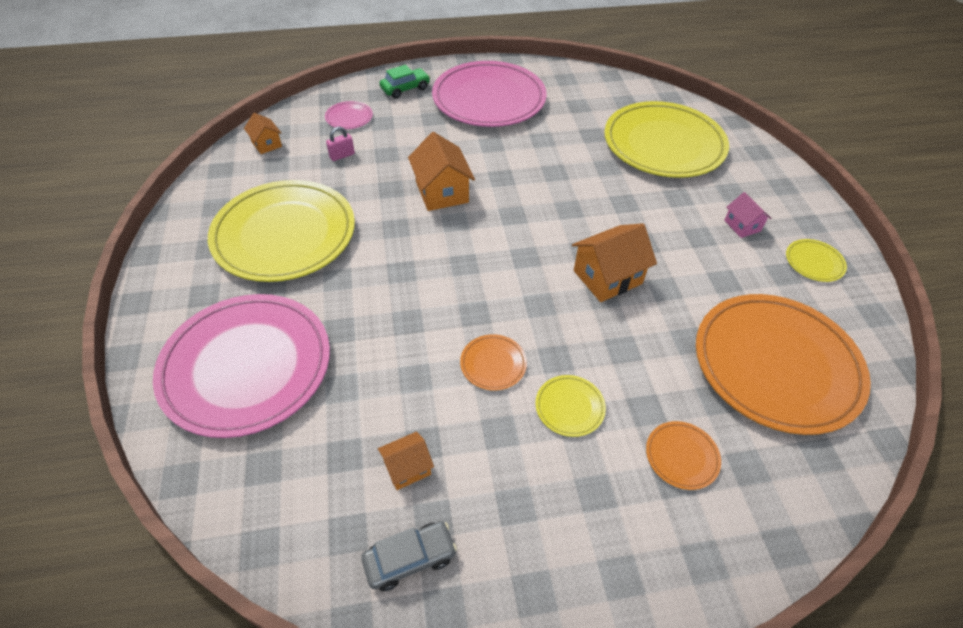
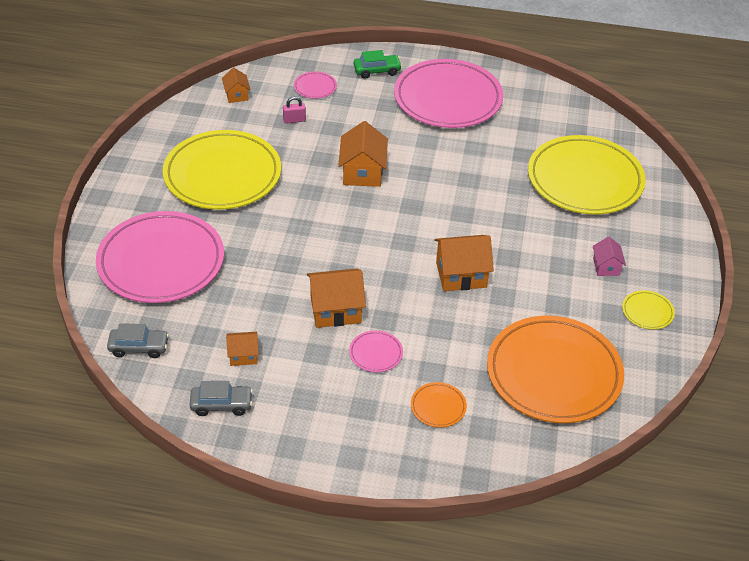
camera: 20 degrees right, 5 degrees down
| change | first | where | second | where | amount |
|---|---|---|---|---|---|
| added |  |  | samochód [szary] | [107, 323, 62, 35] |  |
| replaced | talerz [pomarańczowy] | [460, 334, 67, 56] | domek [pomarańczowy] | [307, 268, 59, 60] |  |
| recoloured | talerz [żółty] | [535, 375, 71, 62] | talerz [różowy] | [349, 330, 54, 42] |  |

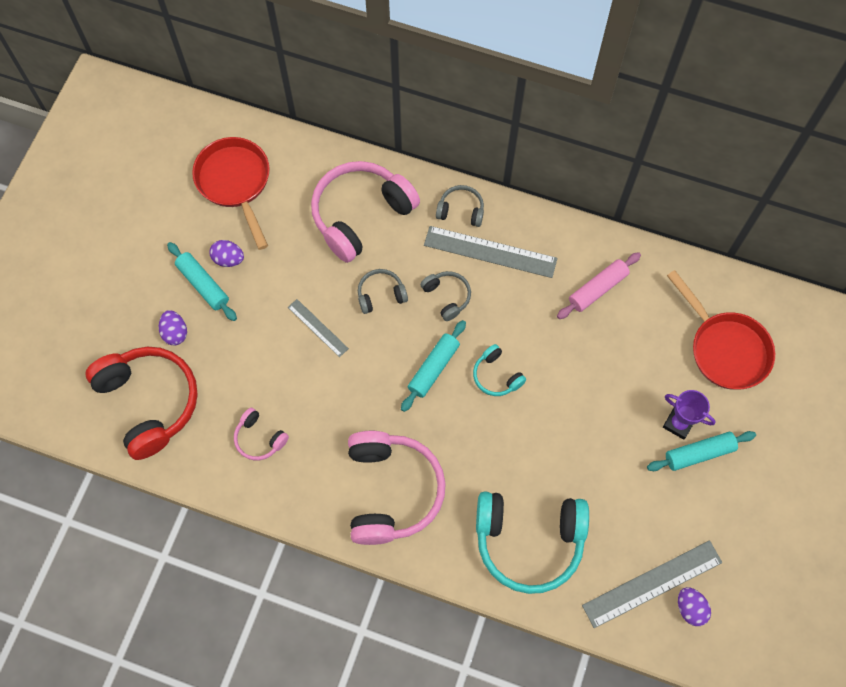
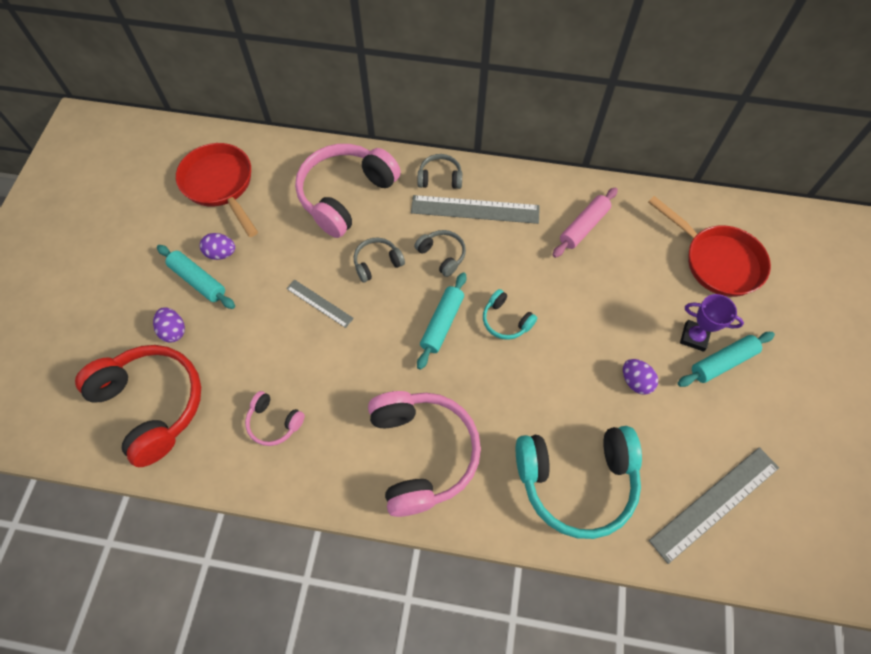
camera: 10 degrees left, 5 degrees down
| change | first | where | second | where | amount |
|---|---|---|---|---|---|
| moved | jajko [fioletowy] | [678, 587, 33, 39] |  | [623, 359, 35, 36] |  |

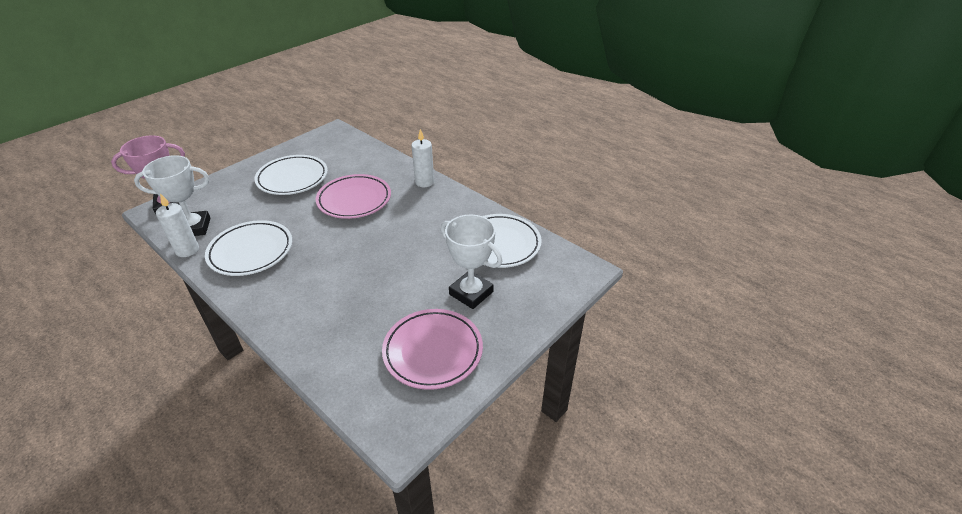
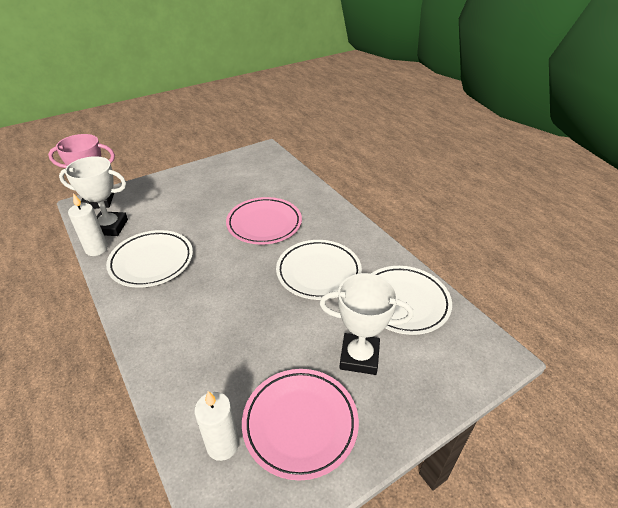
camera: 15 degrees right, 0 degrees up
| change | first | where | second | where | amount |
|---|---|---|---|---|---|
| moved | świeca [biały] | [411, 129, 23, 58] |  | [194, 391, 45, 70] |  |
| moved | talerz [biały] | [254, 155, 74, 40] |  | [276, 240, 86, 60] |  |
| turned | puchar [biały] | [441, 215, 61, 94] |  | [320, 273, 93, 102] | 45 degrees counterclockwise |

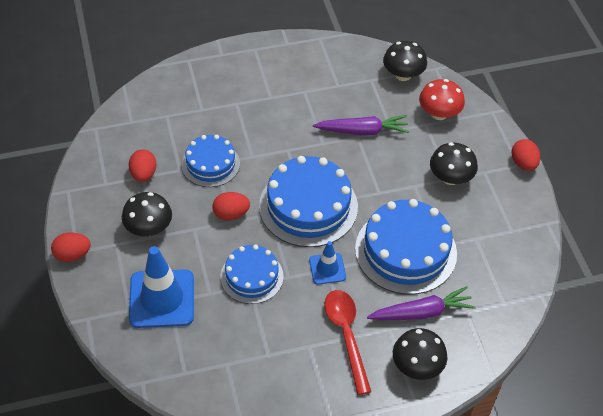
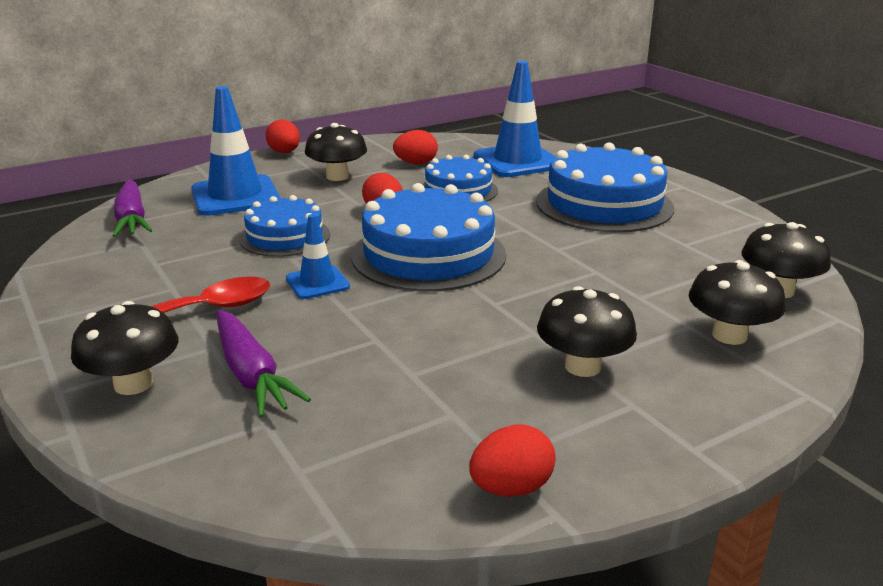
camera: 75 degrees right, 25 degrees down
| change | first | where | second | where | amount |
|---|---|---|---|---|---|
| moved | marchewka [fioletowy] | [313, 115, 96, 20] |  | [113, 180, 40, 57] |  |
| moved | jajko [czerwony] | [511, 139, 29, 32] |  | [469, 425, 87, 72] |  |
| added |  |  | pachołek [niebieski] | [474, 61, 82, 116] |  |
| moved | tort [niebieski] | [355, 199, 102, 96] |  | [536, 142, 138, 91] |  |
| recoloured | grzyb [czerwony] | [419, 79, 46, 41] | grzyb [czarny] | [689, 260, 97, 85] |  |

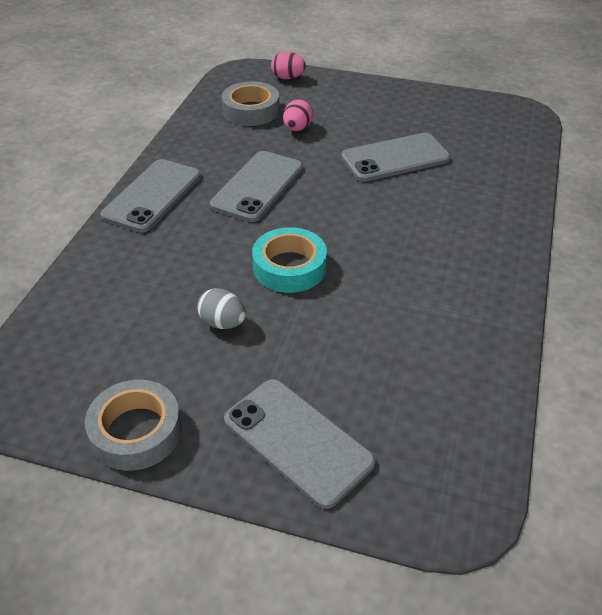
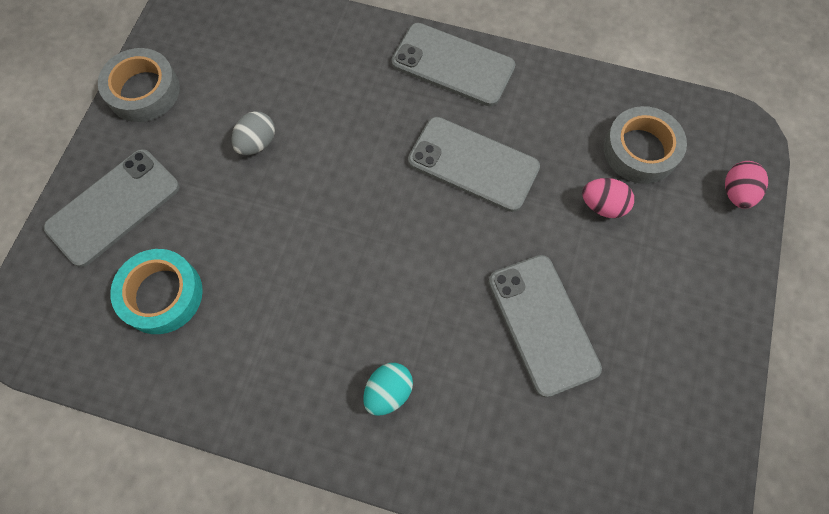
camera: 90 degrees right, 25 degrees up
| change | first | where | second | where | amount |
|---|---|---|---|---|---|
| moved | taśma klejąca [turkusowy] | [252, 227, 75, 66] |  | [110, 249, 93, 85] |  |
| added |  |  | jajko [turkusowy] | [363, 363, 50, 53] |  |

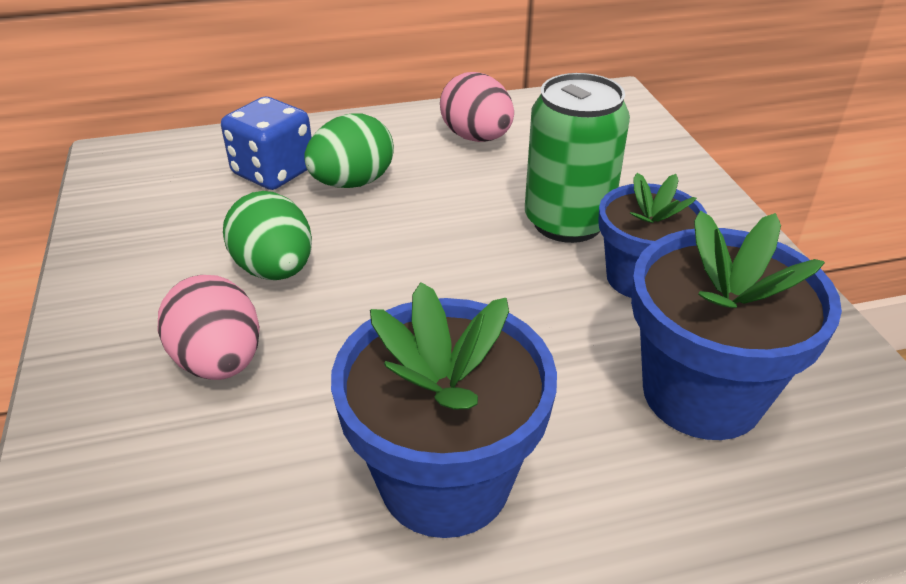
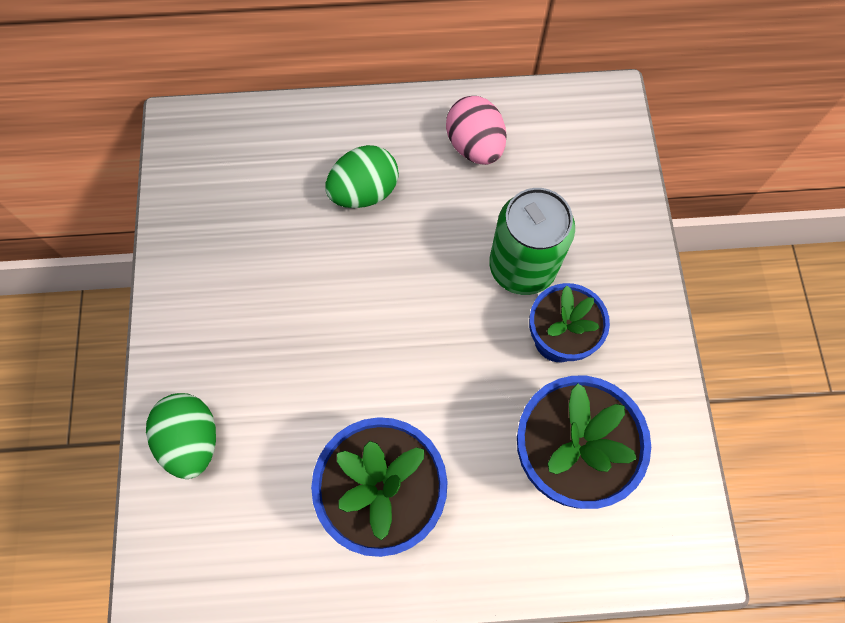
camera: 10 degrees right, 30 degrees up
| change | first | where | second | where | amount |
|---|---|---|---|---|---|
| moved | jajko [zielony] | [223, 191, 89, 89] |  | [146, 393, 70, 86] |  |
| removed | jajko [różowy] | [158, 275, 102, 105] |  |  |  |
| removed | kostka do gry [niebieski] | [221, 97, 91, 93] |  |  |  |

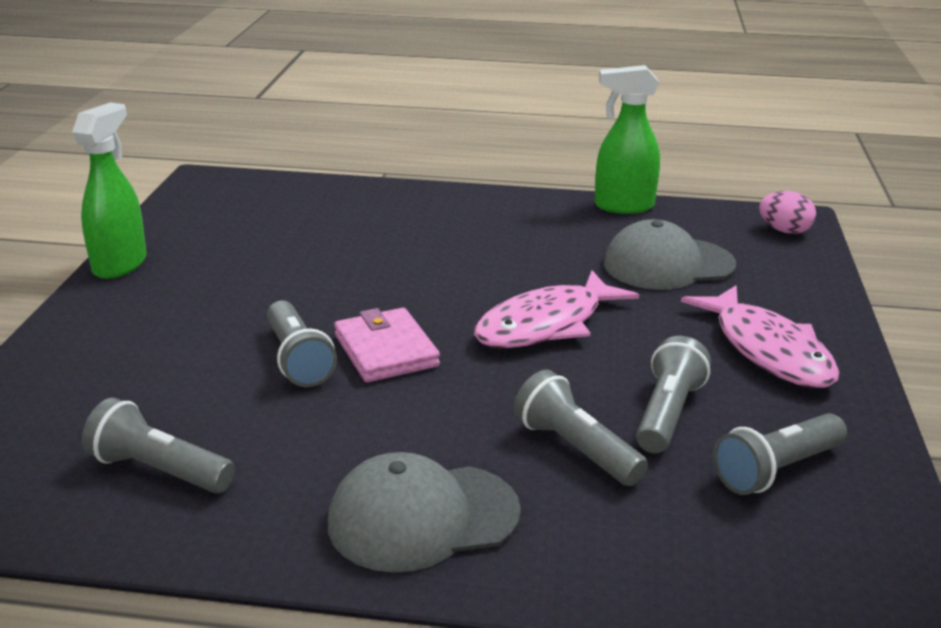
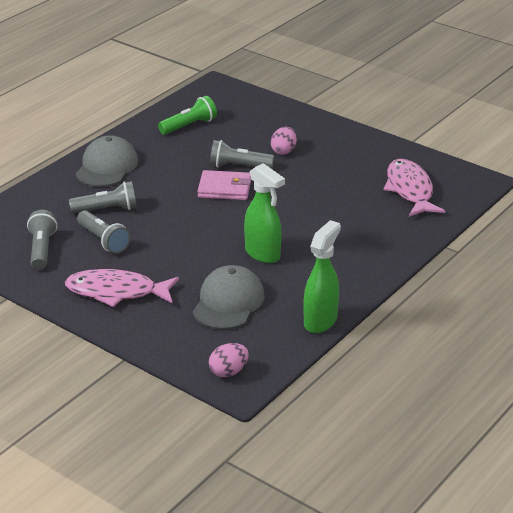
camera: 120 degrees right, 5 degrees up
| change | first | where | second | where | amount |
|---|---|---|---|---|---|
| recoloured | latarka [szary] | [82, 398, 153, 95] | latarka [zielony] | [158, 96, 59, 39] |  |
| moved | spryskiwacz [zielony] | [72, 102, 75, 177] |  | [244, 163, 41, 100] |  |
| added |  |  | jajko [różowy] | [271, 127, 26, 28] |  |
| moved | ryba [różowy] | [474, 271, 165, 77] |  | [383, 159, 62, 58] |  |

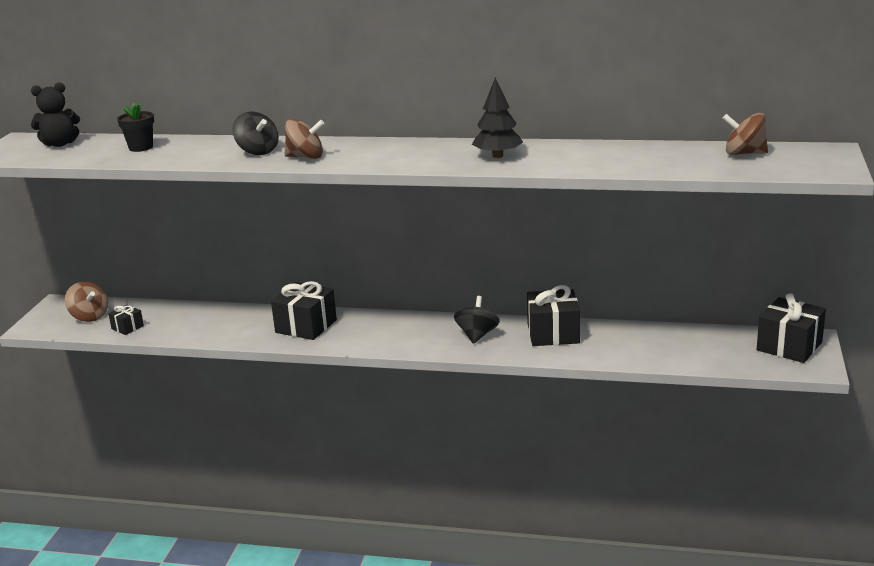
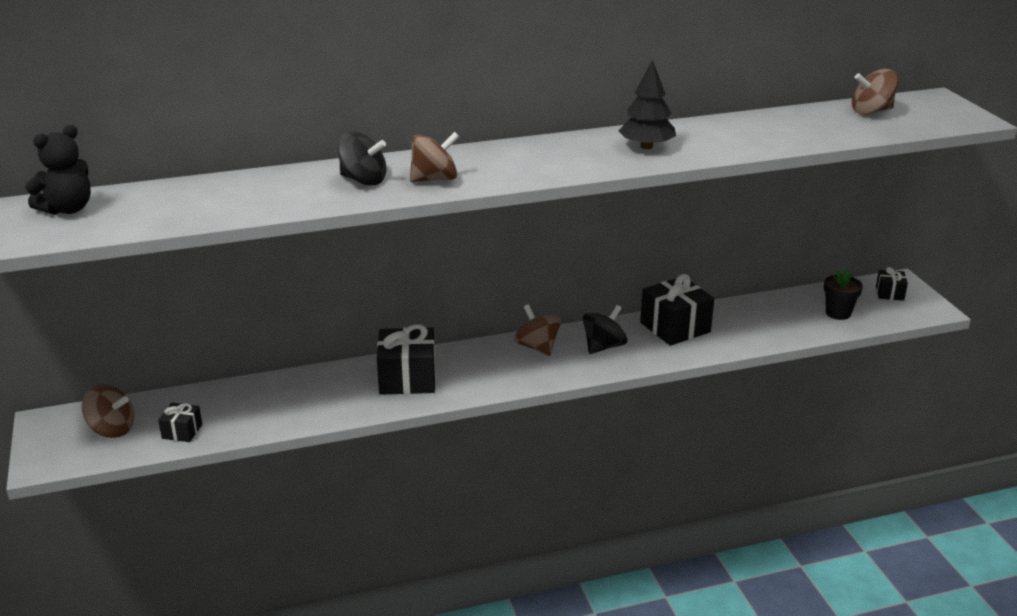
camera: 30 degrees left, 5 degrees up
| change | first | where | second | where | amount |
|---|---|---|---|---|---|
| added |  |  | bączek [brązowy] | [514, 304, 47, 52] |  |
| turned | bączek [czarny] | [454, 296, 46, 48] |  | [583, 305, 44, 49] | 60 degrees clockwise |
| moved | doniczka [czarny] | [117, 103, 37, 49] |  | [824, 269, 39, 51] |  |
| resized | prezent [czarny] | [757, 293, 69, 70] |  | [876, 267, 32, 34] | x0.52 |

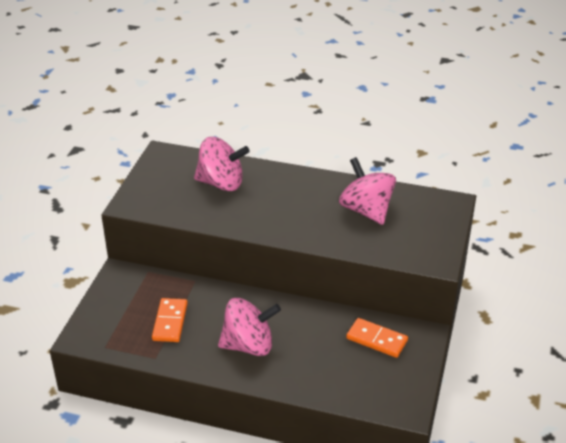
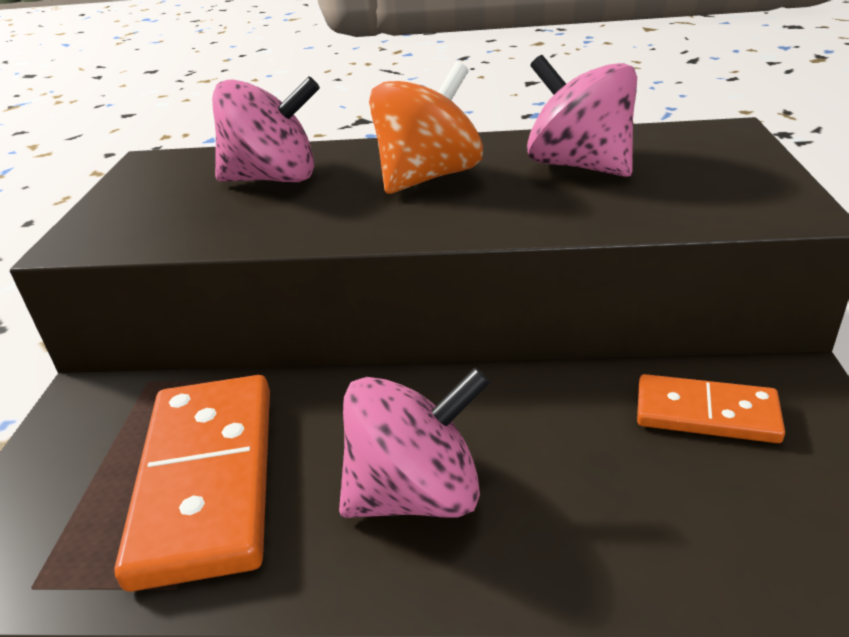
camera: 10 degrees left, 5 degrees down
| change | first | where | second | where | amount |
|---|---|---|---|---|---|
| resized | kostka domina [pomarańczowy] | [152, 298, 36, 44] |  | [114, 375, 156, 217] | x1.78 |
| added |  |  | bączek [pomarańczowy] | [369, 62, 114, 132] |  |

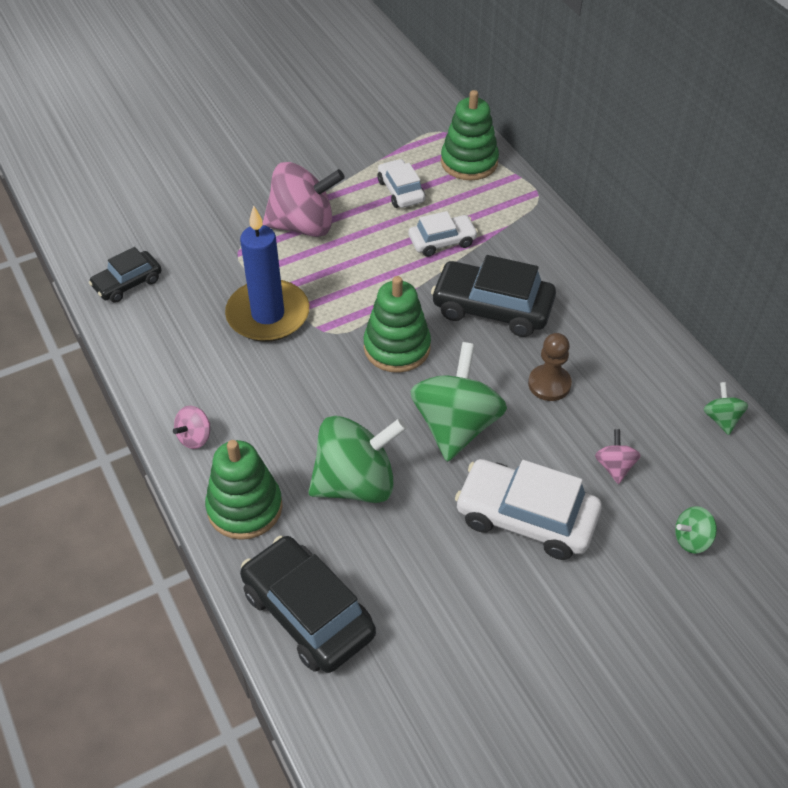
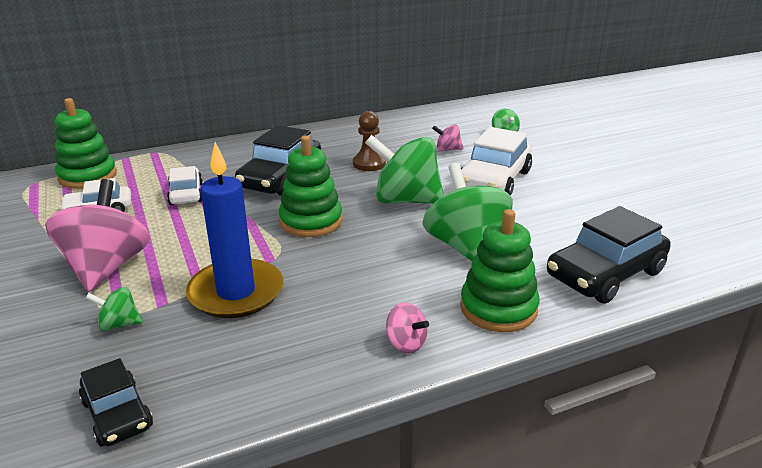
camera: 85 degrees left, 20 degrees down
| change | first | where | second | where | amount |
|---|---|---|---|---|---|
| moved | bączek [zielony] | [703, 382, 45, 53] |  | [86, 287, 57, 44] |  |

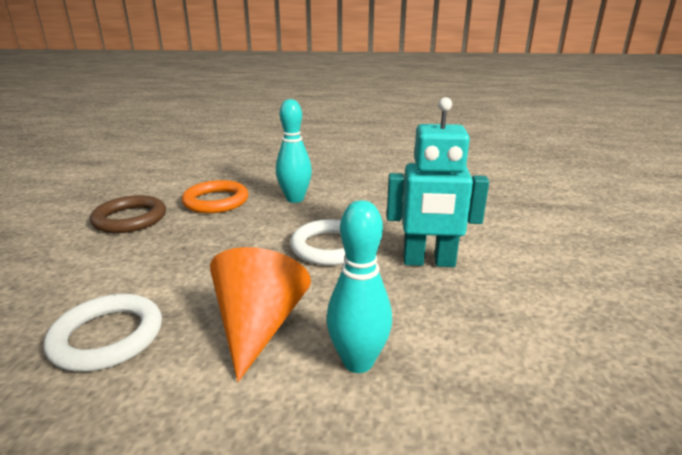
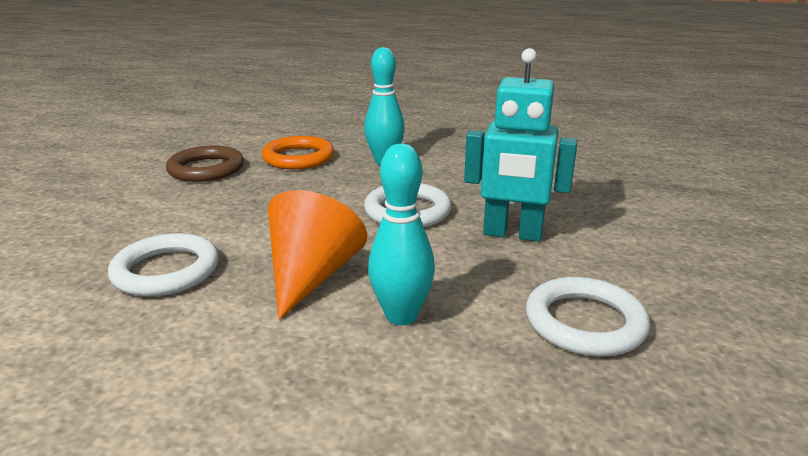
camera: 10 degrees right, 0 degrees up
| change | first | where | second | where | amount |
|---|---|---|---|---|---|
| added |  |  | pierścień [biały] | [526, 277, 124, 80] |  |

